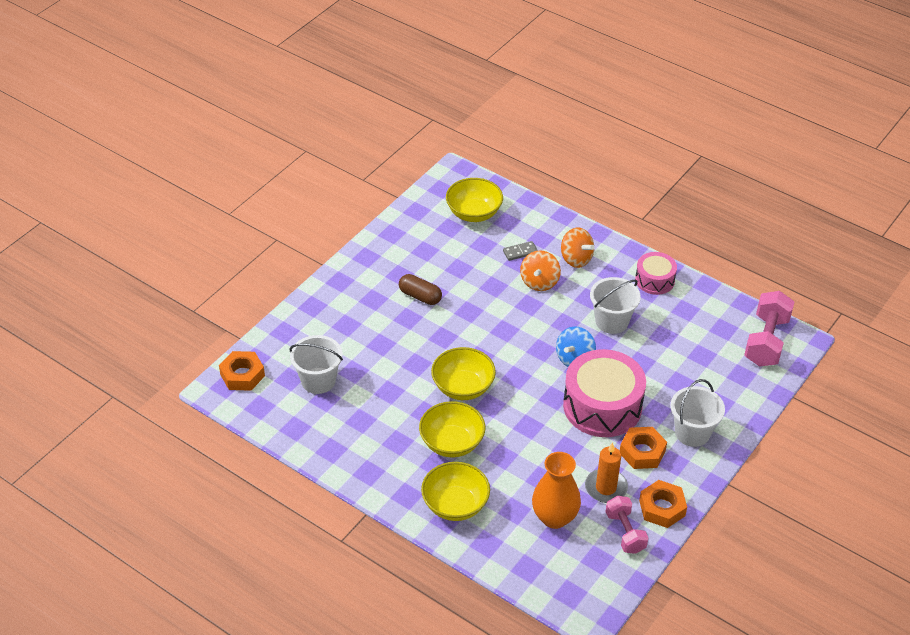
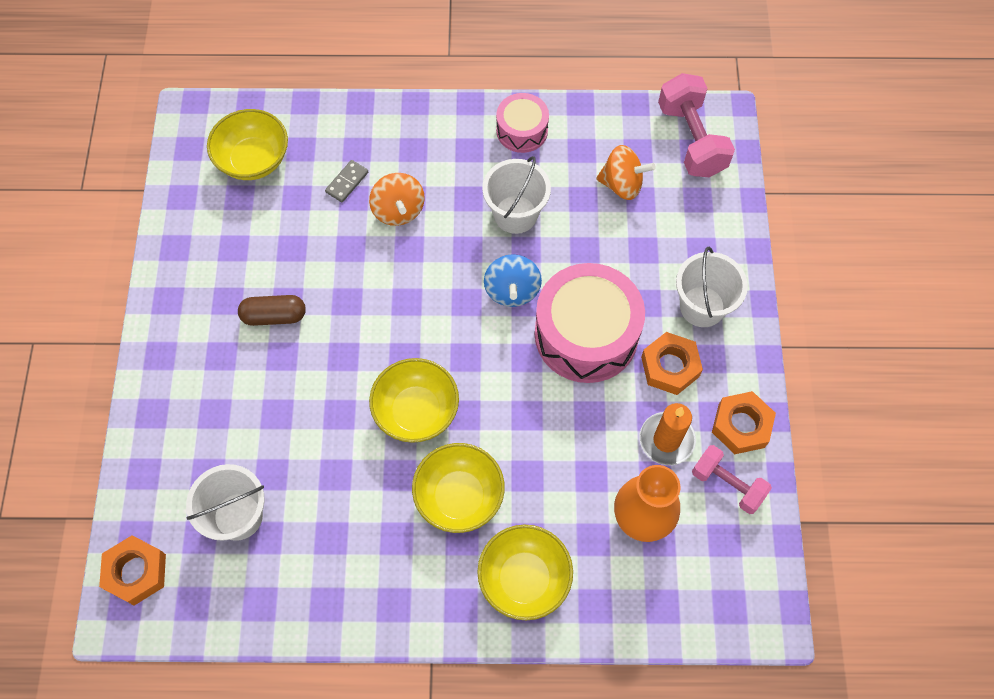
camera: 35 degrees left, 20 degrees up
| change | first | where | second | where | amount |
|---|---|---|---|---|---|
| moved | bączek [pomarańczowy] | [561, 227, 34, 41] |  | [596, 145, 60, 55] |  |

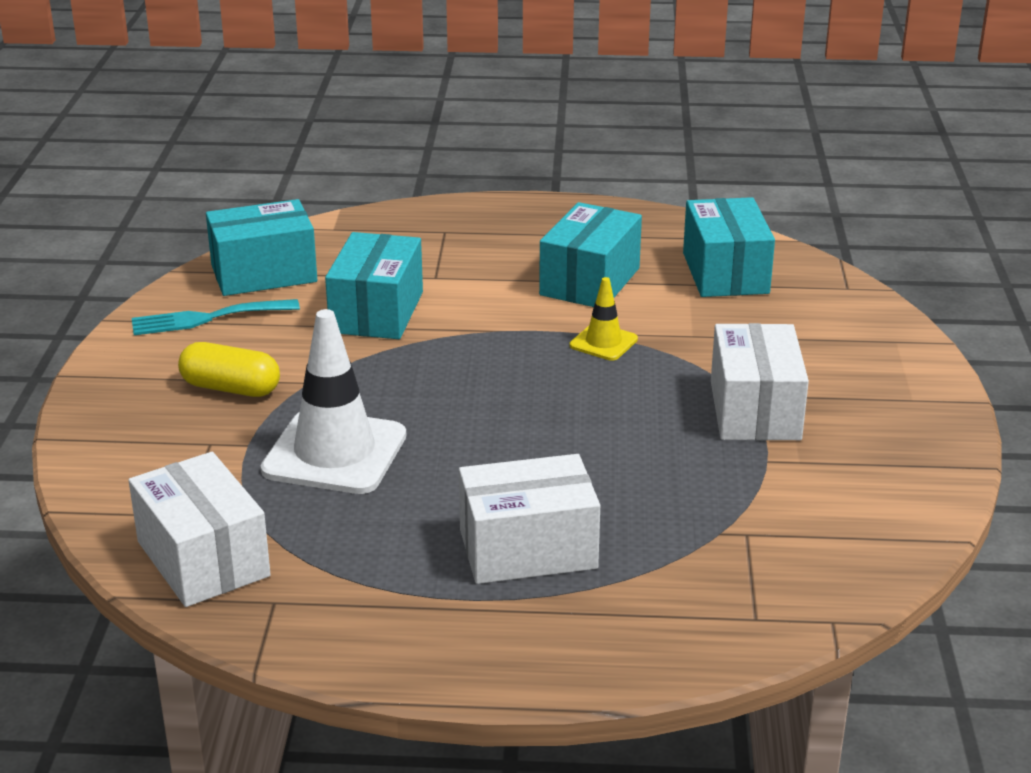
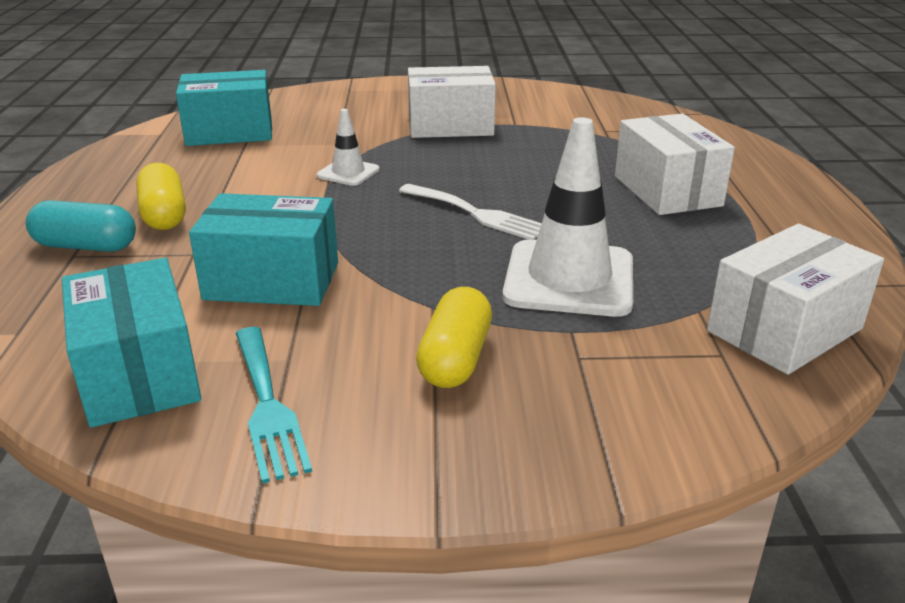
camera: 95 degrees left, 0 degrees up
| change | first | where | second | where | amount |
|---|---|---|---|---|---|
| added |  |  | kapsułka [turkusowy] | [26, 200, 110, 52] |  |
| added |  |  | kapsułka [żółty] | [136, 163, 50, 67] |  |
| recoloured | pachołek [żółty] | [570, 277, 68, 84] | pachołek [biały] | [317, 109, 63, 77] |  |
| added |  |  | widelec [biały] | [399, 184, 143, 56] |  |
| removed | pudełko [turkusowy] | [539, 202, 103, 105] |  |  |  |

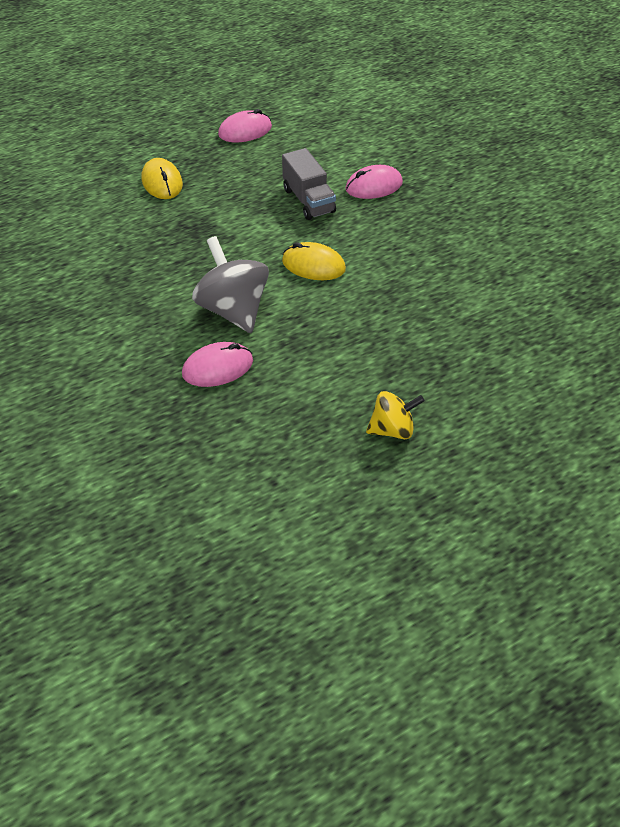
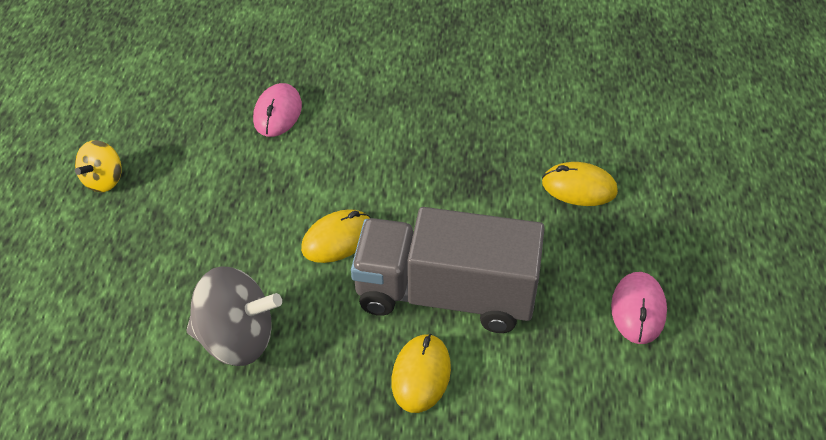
camera: 125 degrees right, 0 degrees up
| change | first | where | second | where | amount |
|---|---|---|---|---|---|
| moved | bączek [szary] | [192, 236, 77, 97] |  | [186, 266, 96, 100] |  |
| resized | ciężarówka [szary] | [282, 148, 54, 72] |  | [351, 207, 194, 126] | x1.86 |
| recoloured | myszka [różowy] | [345, 165, 58, 34] | myszka [żółty] | [391, 334, 60, 79] |  |

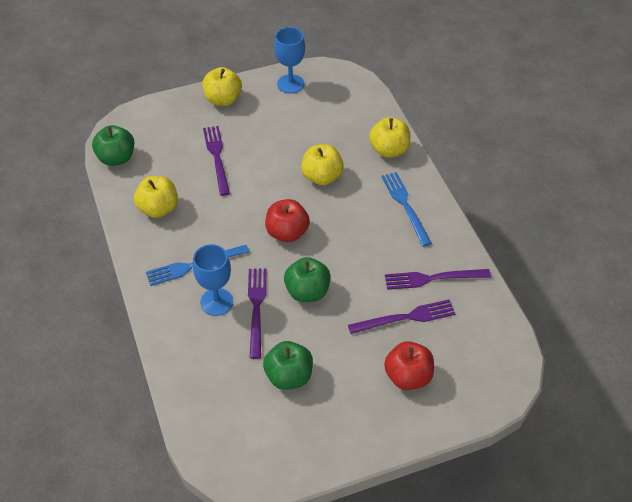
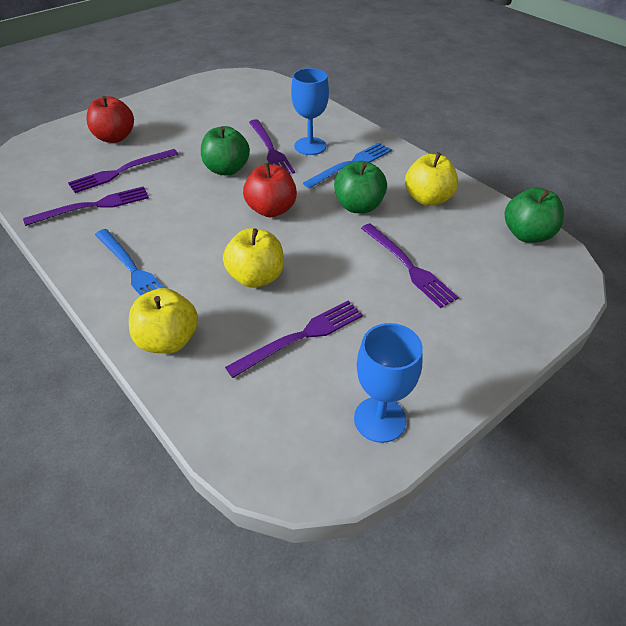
camera: 160 degrees right, 5 degrees down
| change | first | where | second | where | amount |
|---|---|---|---|---|---|
| added |  |  | widelec [fioletowy] | [225, 301, 138, 77] |  |
| moved | jabłko [zielony] | [263, 341, 50, 49] |  | [334, 161, 53, 53] |  |
| removed | jabłko [żółty] | [202, 67, 40, 39] |  |  |  |

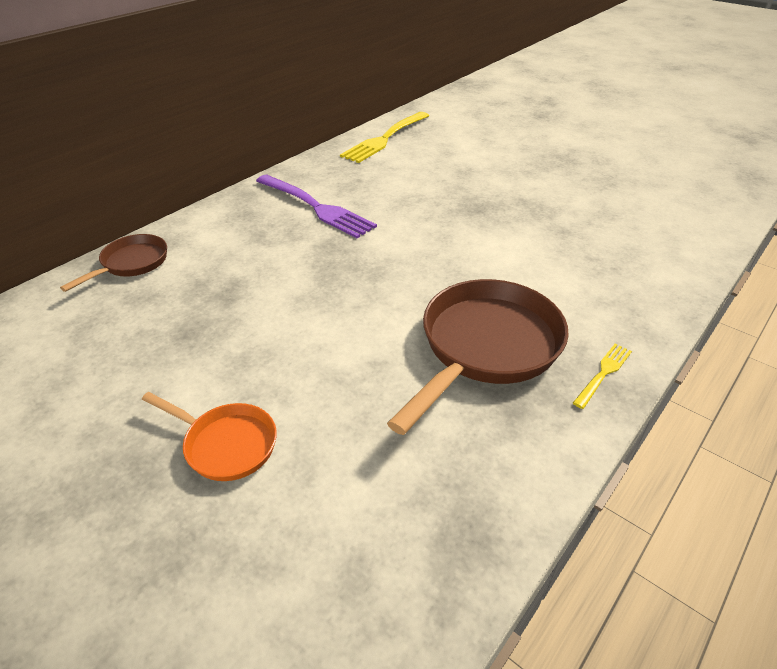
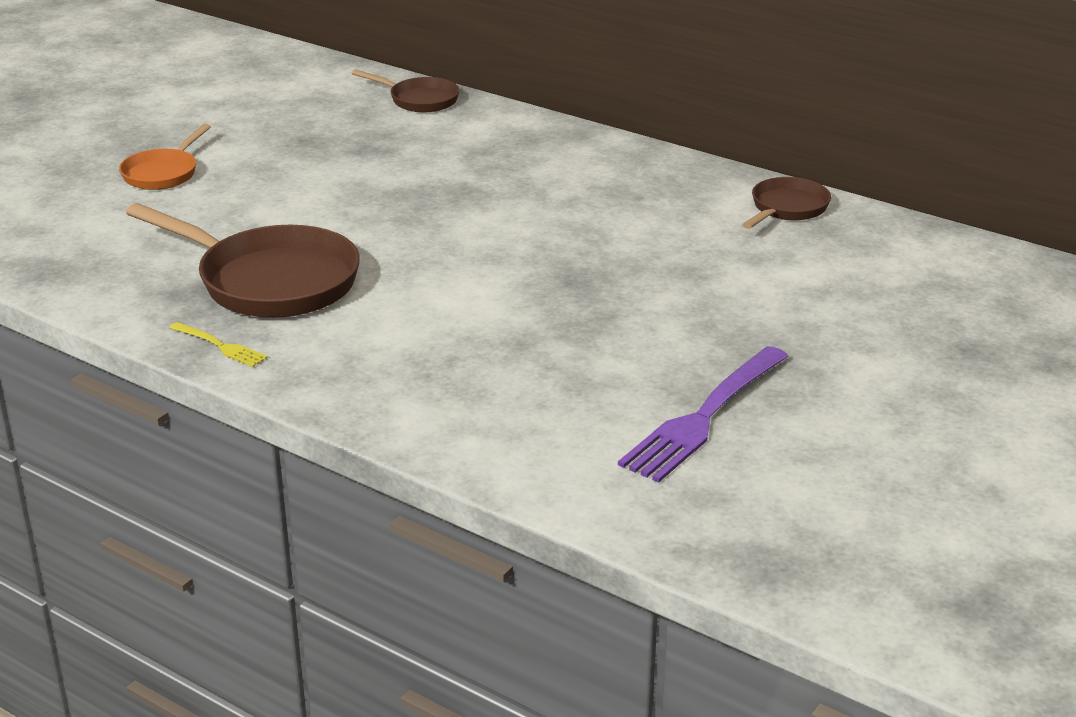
camera: 85 degrees right, 10 degrees down
| change | first | where | second | where | amount |
|---|---|---|---|---|---|
| moved | widelec [fioletowy] | [256, 175, 121, 63] |  | [618, 346, 171, 137] |  |
| replaced | widelec [żółty] | [340, 112, 89, 51] | patelnia [brązowy] | [742, 177, 89, 52] |  |

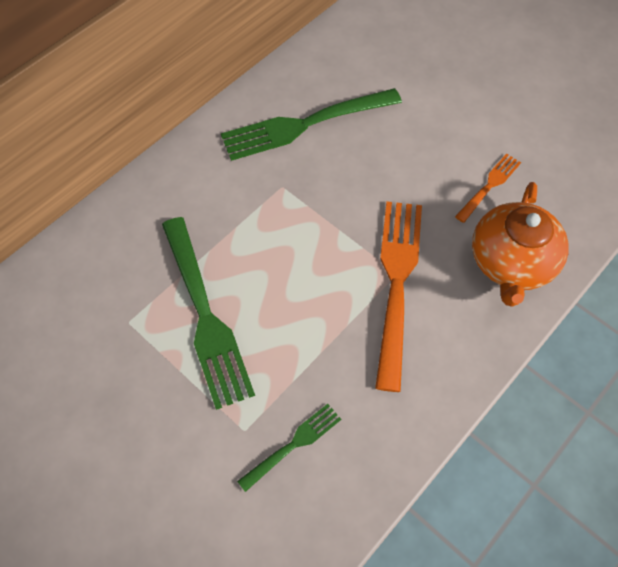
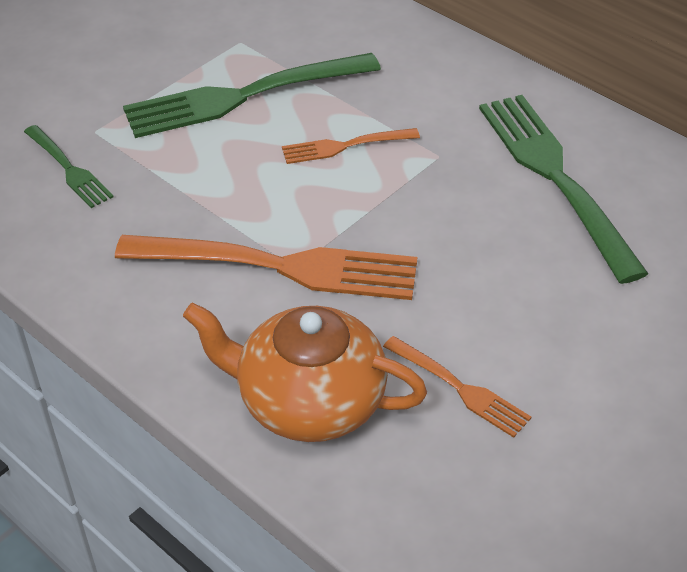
camera: 90 degrees right, 15 degrees down
| change | first | where | second | where | amount |
|---|---|---|---|---|---|
| added |  |  | widelec [pomarańczowy] | [282, 128, 138, 36] |  |

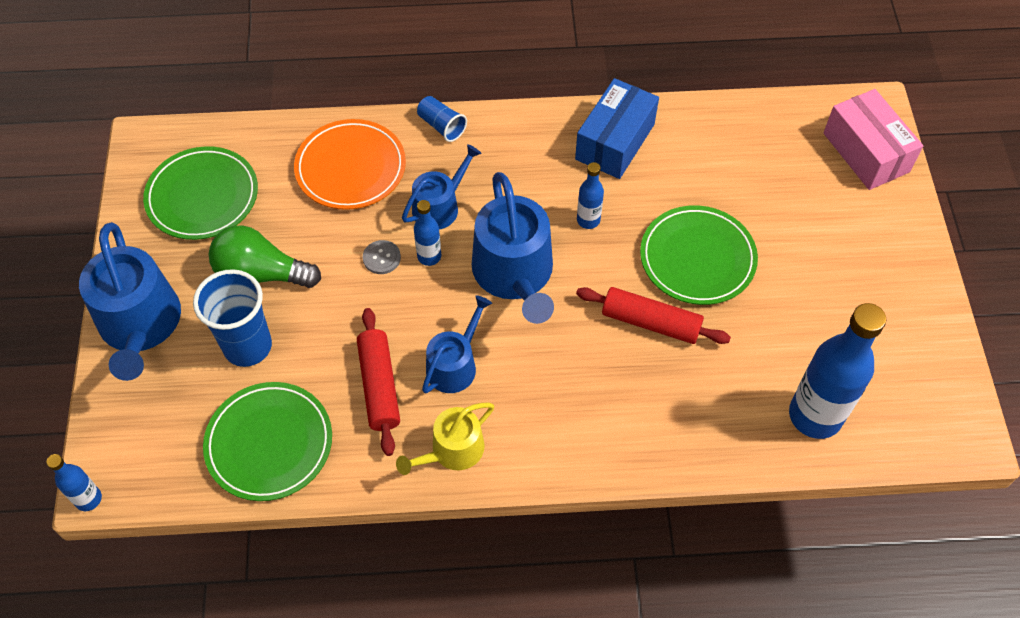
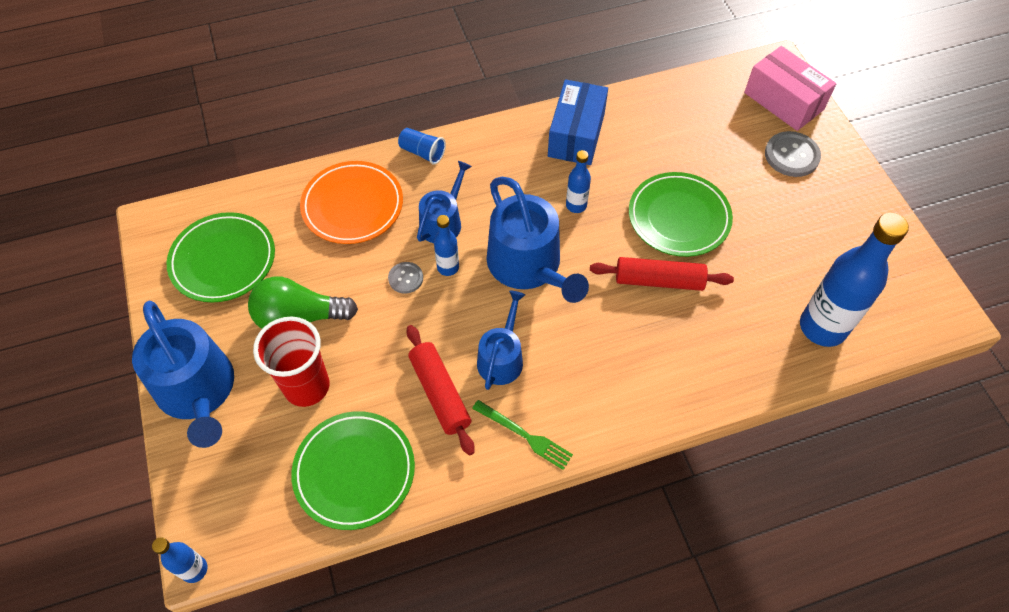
camera: 15 degrees left, 0 degrees up
| change | first | where | second | where | amount |
|---|---|---|---|---|---|
| recoloured | szklanka [niebieski] | [193, 269, 79, 98] | szklanka [czerwony] | [253, 317, 77, 90] |  |
| replaced | konewka [żółty] | [396, 403, 98, 72] | widelec [zielony] | [472, 400, 101, 70] |  |
| added |  |  | guzik [szary] | [765, 131, 56, 46] |  |

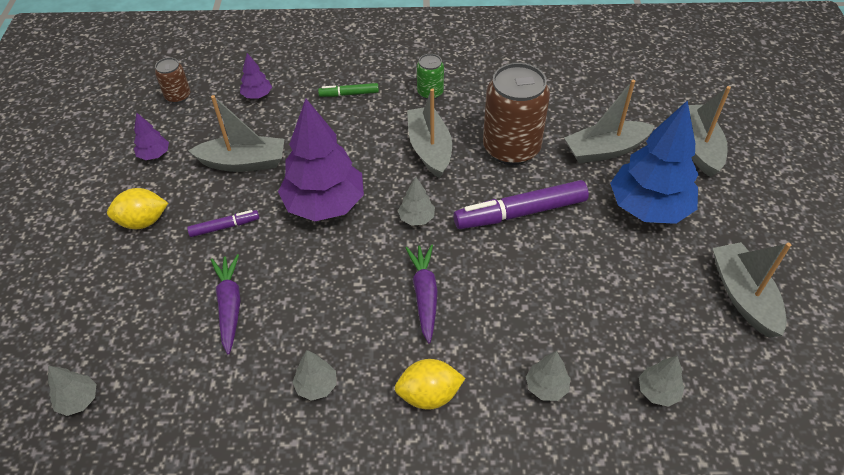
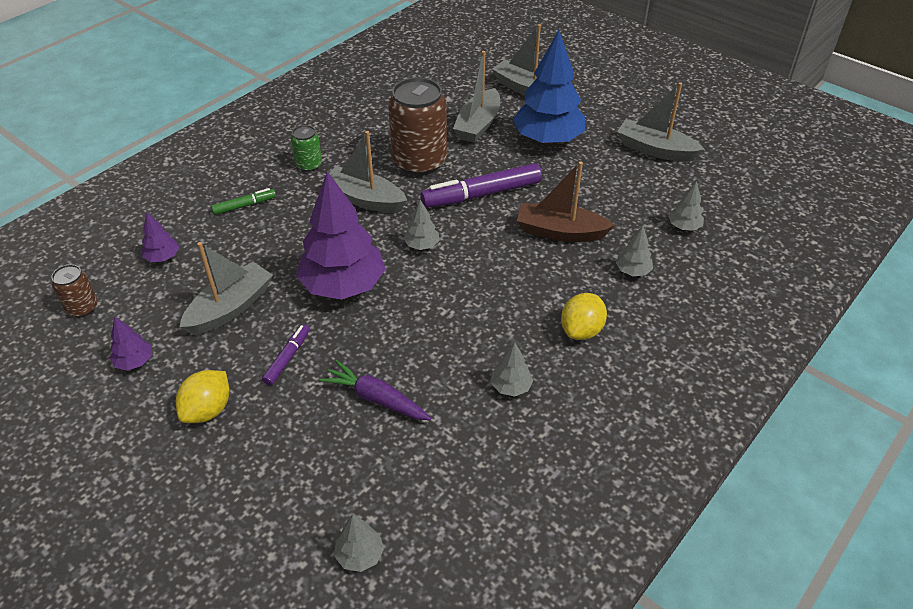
camera: 50 degrees left, 5 degrees down
| change | first | where | second | where | amount |
|---|---|---|---|---|---|
| turned | flamaster [zielony] | [318, 83, 61, 14] |  | [211, 188, 65, 27] | 150 degrees counterclockwise |
| turned | flamaster [fioletowy] | [453, 180, 136, 49] |  | [420, 163, 122, 45] | 45 degrees clockwise |
| added |  |  | łódka [brązowy] | [517, 161, 98, 81] |  |
| removed | marchewka [fioletowy] | [405, 244, 33, 99] |  |  |  |

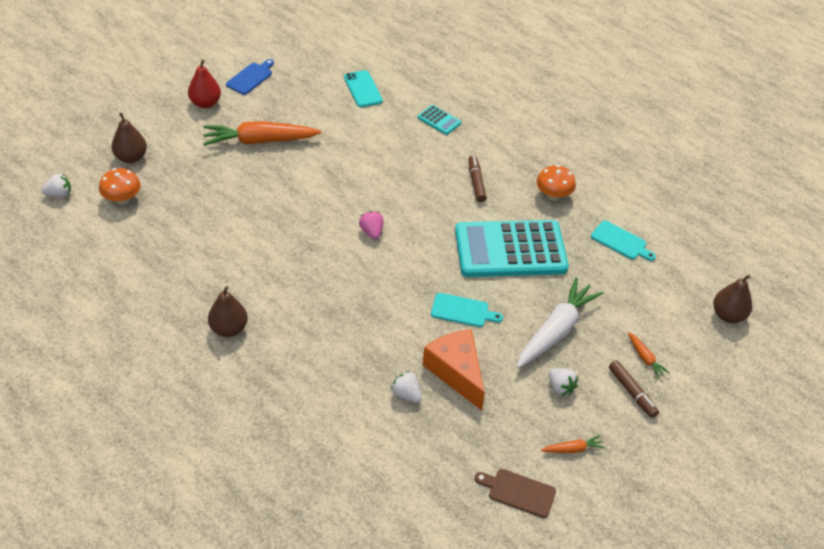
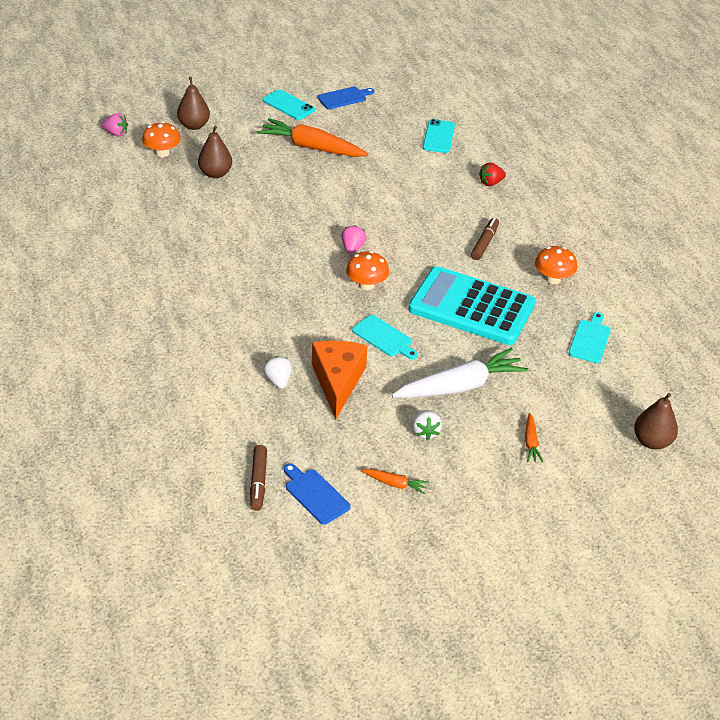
camera: 30 degrees right, 5 degrees down
| change | first | where | second | where | amount |
|---|---|---|---|---|---|
| recoloured | truskawka [biały] | [41, 174, 30, 24] | truskawka [różowy] | [102, 113, 26, 23] |  |
| moved | gruszka [brązowy] | [208, 286, 40, 51] |  | [198, 126, 34, 52] |  |
| moved | flamaster [brązowy] | [609, 360, 50, 58] |  | [250, 445, 17, 66] |  |
| replaced | gruszka [czerwony] | [188, 60, 33, 48] | telefon [turkusowy] | [263, 90, 52, 30] |  |
| recoloured | deska do krojenia [brązowy] | [475, 469, 81, 49] | deska do krojenia [niebieski] | [284, 463, 67, 62] |  |
| added |  |  | grzyb [pomarańczowy] | [346, 251, 43, 39] |  |
| replaced | kalkulator [turkusowy] | [417, 105, 44, 30] | truskawka [czerwony] | [479, 163, 27, 23] |  |
| turned | deska do krojenia [turkusowy] | [591, 221, 65, 40] |  | [569, 312, 42, 51] | 135 degrees counterclockwise |

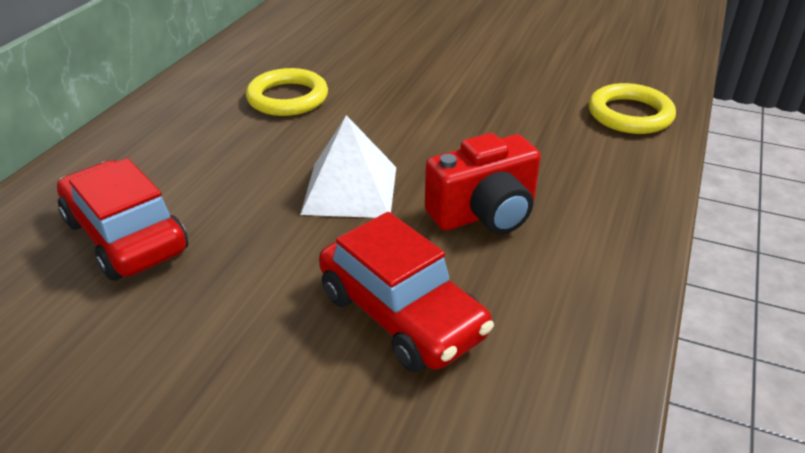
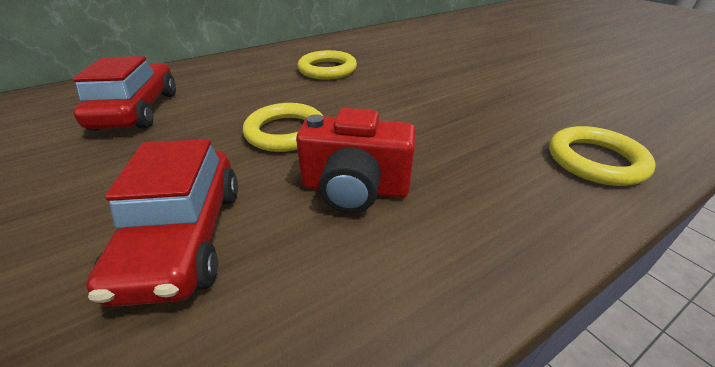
camera: 35 degrees right, 0 degrees up
| change | first | where | second | where | amount |
|---|---|---|---|---|---|
| replaced | piramida [biały] | [300, 115, 96, 103] | pierścień [żółty] | [243, 103, 80, 49] |  |

